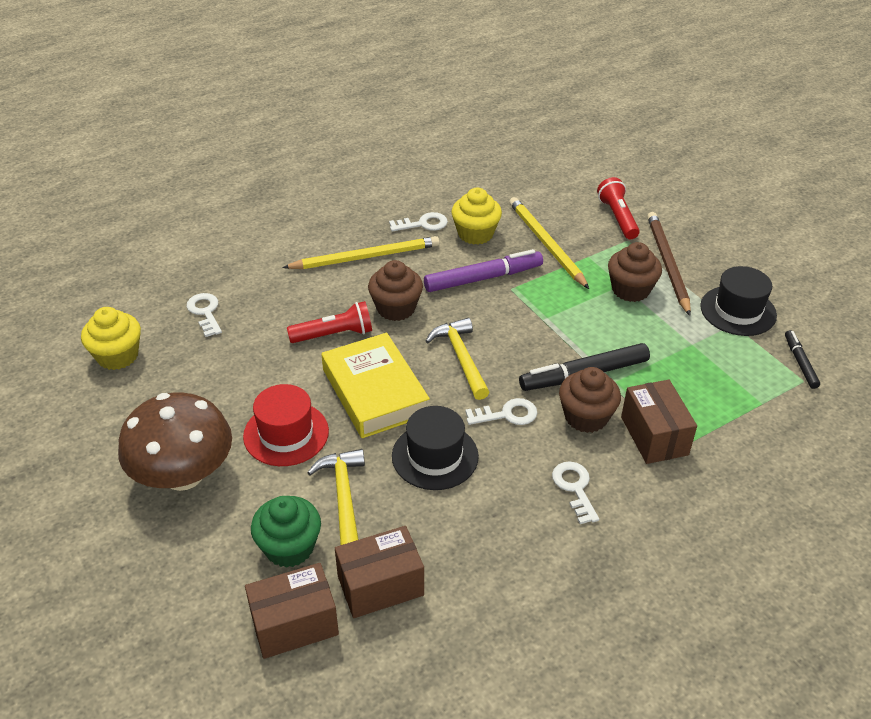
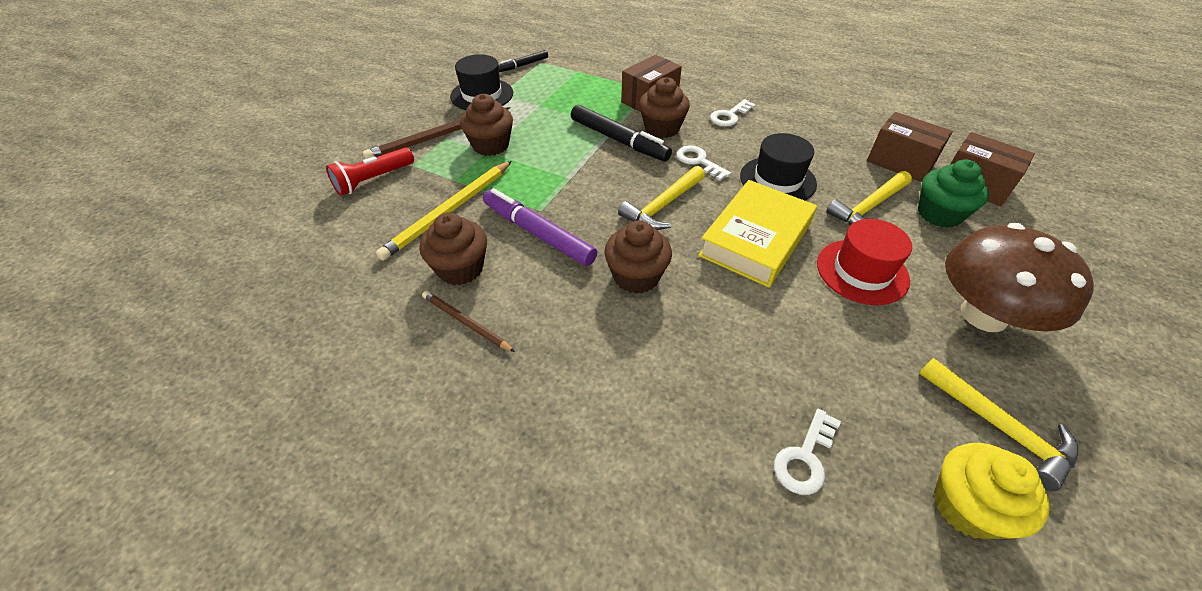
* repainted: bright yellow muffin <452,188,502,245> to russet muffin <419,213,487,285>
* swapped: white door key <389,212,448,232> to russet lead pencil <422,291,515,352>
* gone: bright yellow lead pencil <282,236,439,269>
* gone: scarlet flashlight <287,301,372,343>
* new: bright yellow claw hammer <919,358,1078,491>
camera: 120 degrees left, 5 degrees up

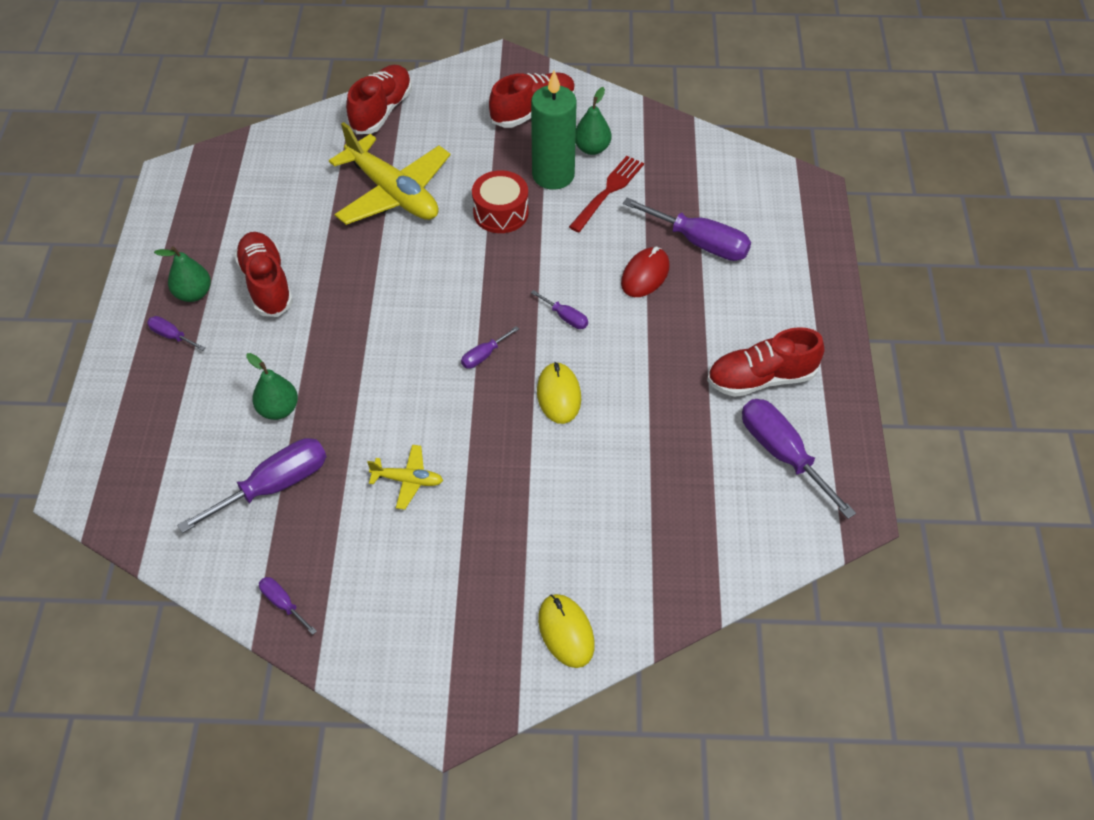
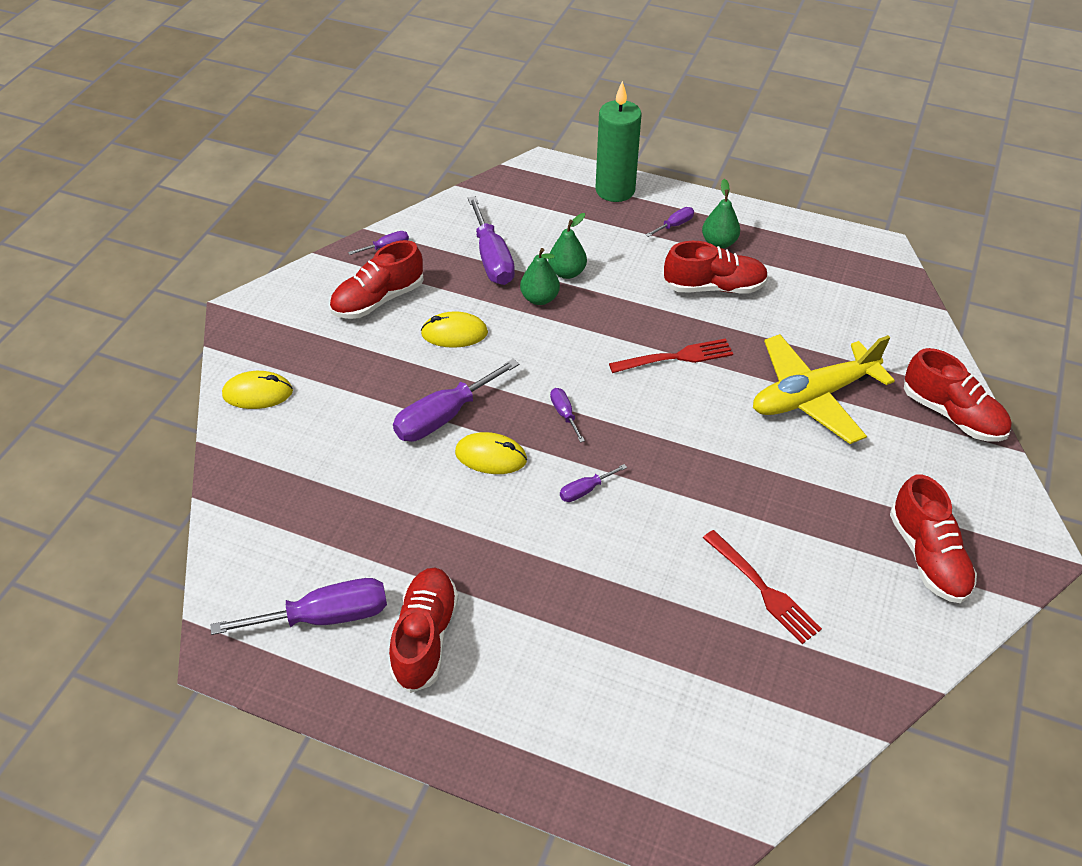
* shifted: leaf-green candle <531,71,577,190> to <595,81,642,202>
* shifted: leaf-green pear fruit <576,87,611,155> to <520,248,560,305>
* gone: scarlet snare drum <472,170,529,233>
* shifted: violet flat screwdriver <623,198,751,261> to <393,358,519,442>
* gone: scarlet computer mouse <621,246,670,297>
* swapped: bright yellow aeroplane <367,445,443,510> to bright yellow computer mouse <421,311,488,348>
* new: scarlet sneaker <329,240,424,319>
* new: scarlet table fork <609,339,733,373>
camera: 110 degrees right, 5 degrees down

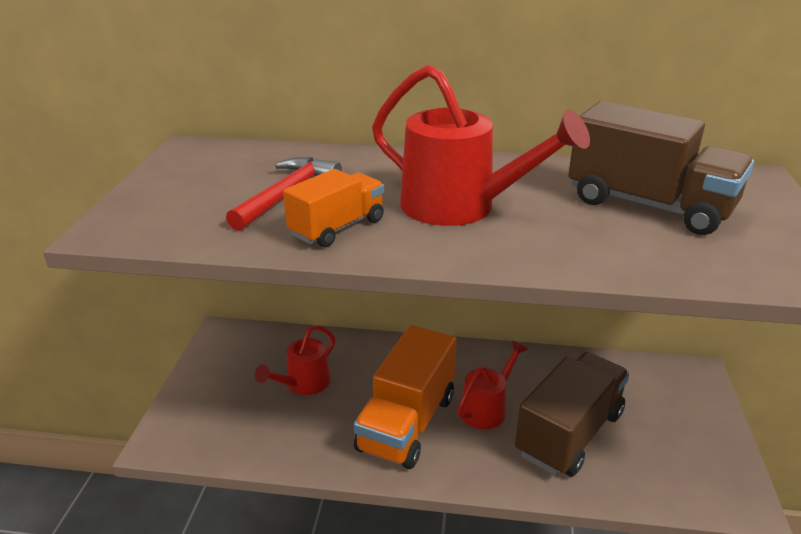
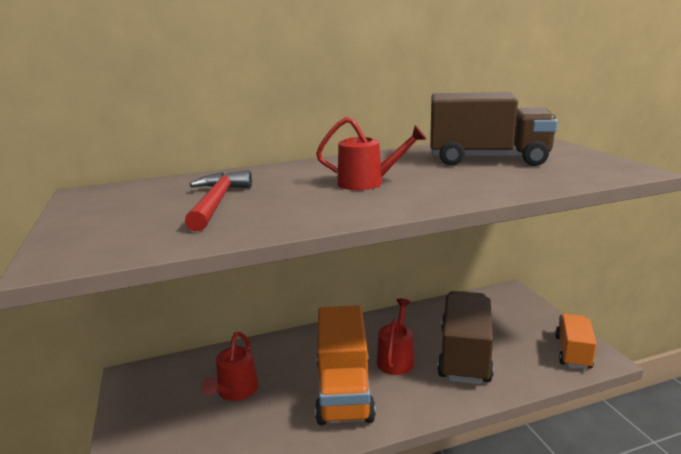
* scaled: scarlet watering can <372,65,590,226> = <316,117,427,190> x0.59
* shifted: bright orange truck <283,169,384,247> to <555,313,597,369>
camera: 25 degrees left, 10 degrees down

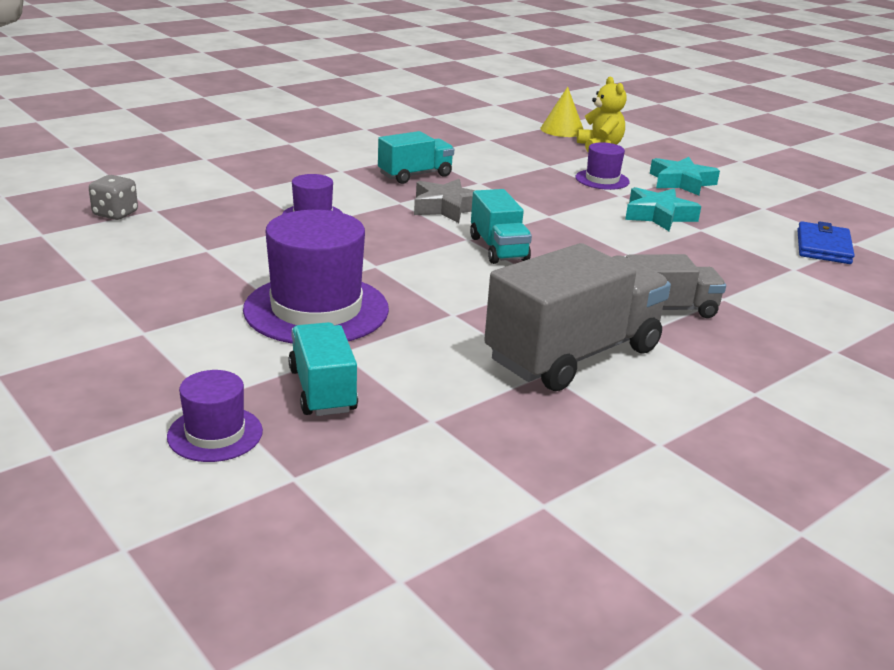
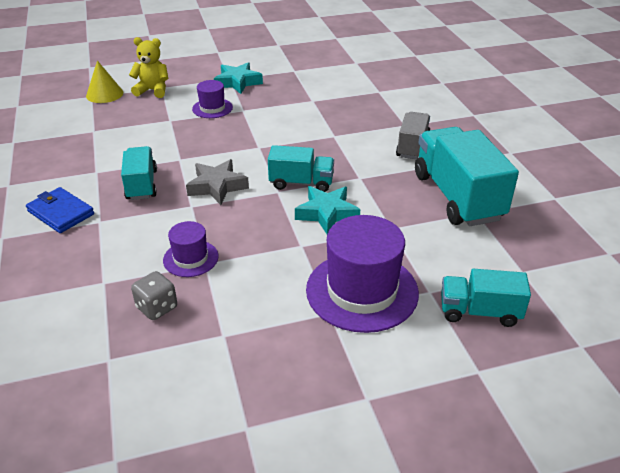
* shifted: ash-grey die <89,175,138,220> to <131,271,177,320>
* shifted: aqua five-pointed star <625,187,701,231> to <295,186,360,234>
* shifted: cobalt card wallet <797,221,855,264> to <26,187,94,233>
* repainted: ash-grey truck <484,243,671,391> to aqua truck <415,127,519,226>
* gone: violet hat <167,370,263,462>
camera: 65 degrees left, 10 degrees up

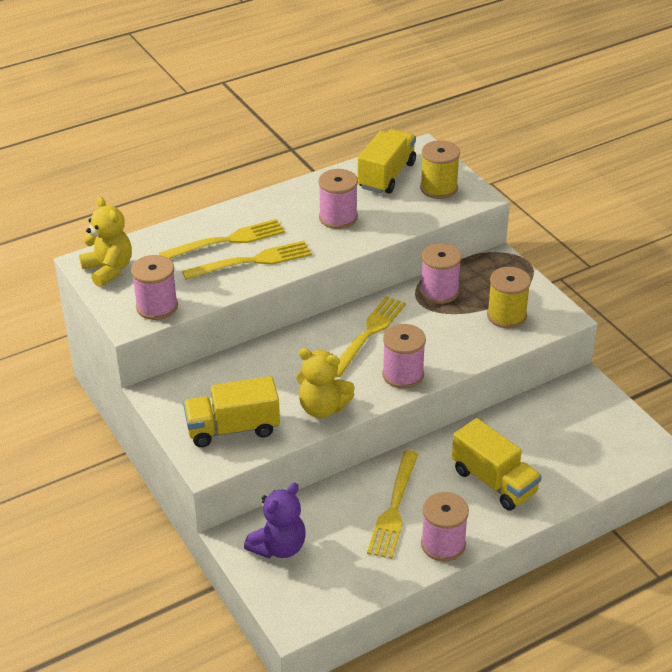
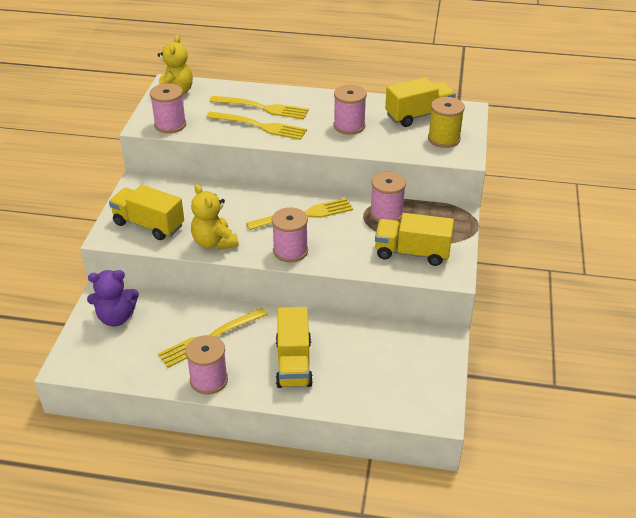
* swapped: bright yellow spool <487,267,531,328> to bright yellow truck <375,213,454,266>
camera: 40 degrees right, 0 degrees up

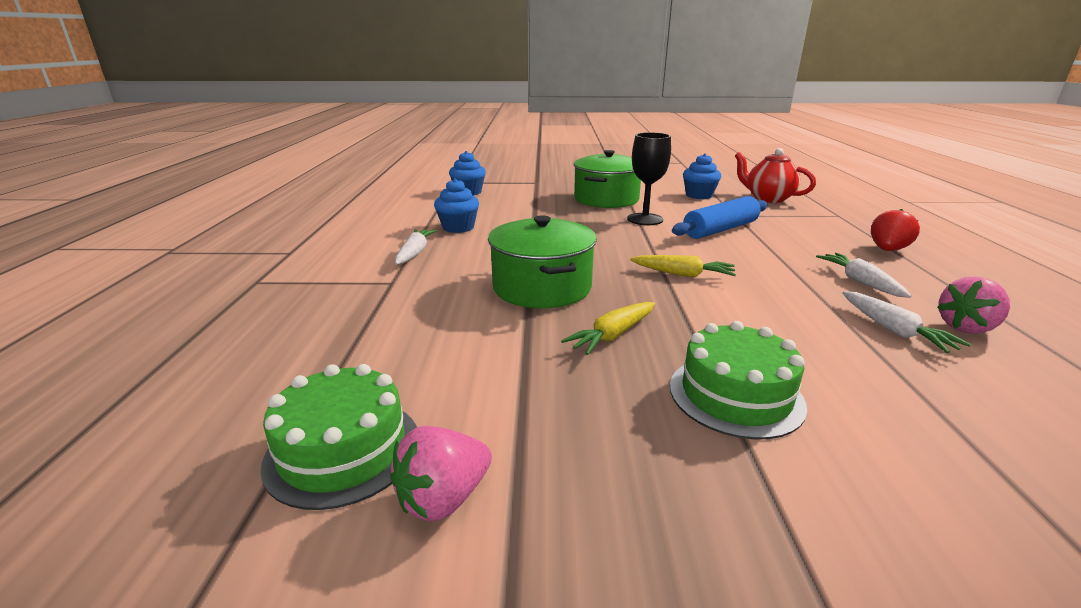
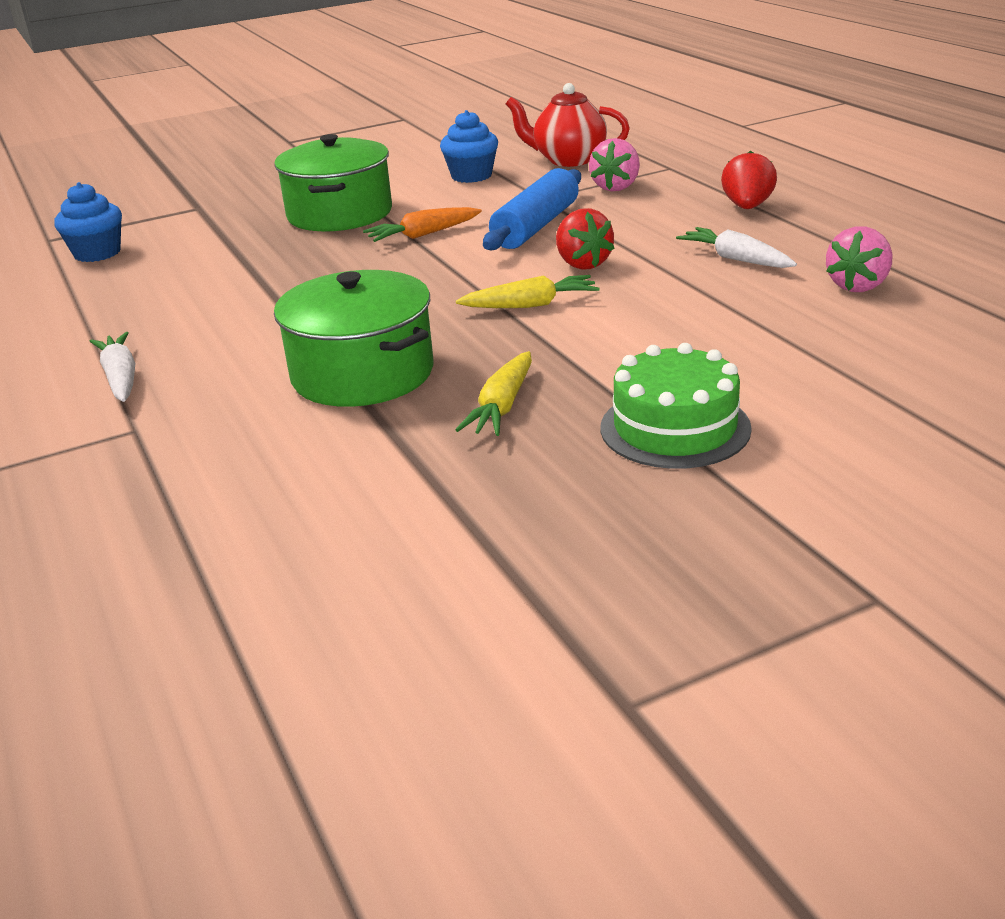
* swapped: jet-black goblet <627,132,671,225> to bright orange root vegetable <363,207,482,242>
* gone: cobalt muffin <434,178,479,233>
* gone: white root vegetable <842,291,971,353>
* gone: leaf-green cake <260,364,417,510>
* shifted: rose-pink toy strawberry <390,426,492,521> to <589,138,640,191>
* new: scarlet toy strawberry <556,208,615,270>
camera: 25 degrees left, 5 degrees up

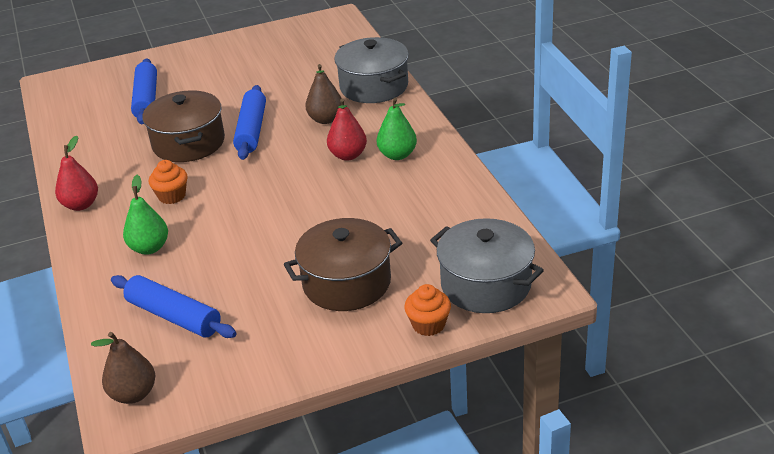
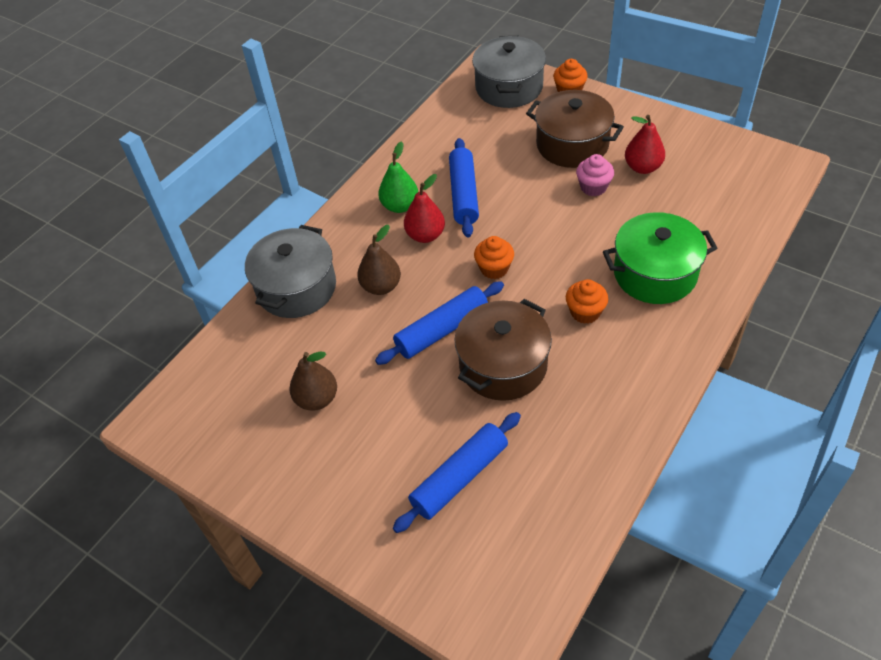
* shifted: scarlet pear fruit <55,136,98,211> to <625,115,665,174>
* swapped: leaf-green pear fruit <123,175,168,255> to leaf-green cooking pot <603,212,717,304>
* shifted: cobalt dough roller <111,275,236,338> to <449,138,479,237>
* shifted: russet pear fruit <91,332,155,404> to <289,351,337,411>
* new: rose-pink muffin <576,154,614,196>
* new: bright orange muffin <474,236,514,279>
camera: 125 degrees left, 15 degrees up

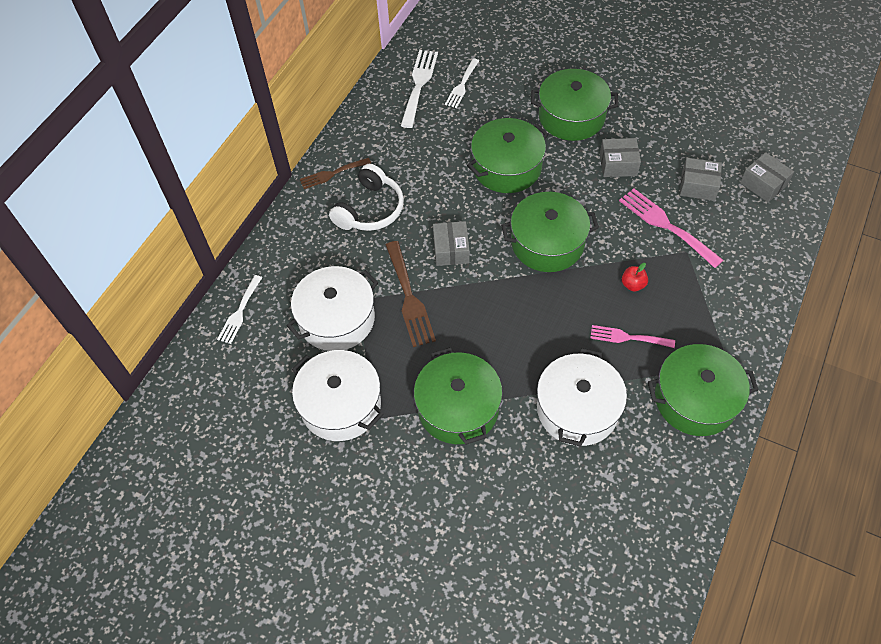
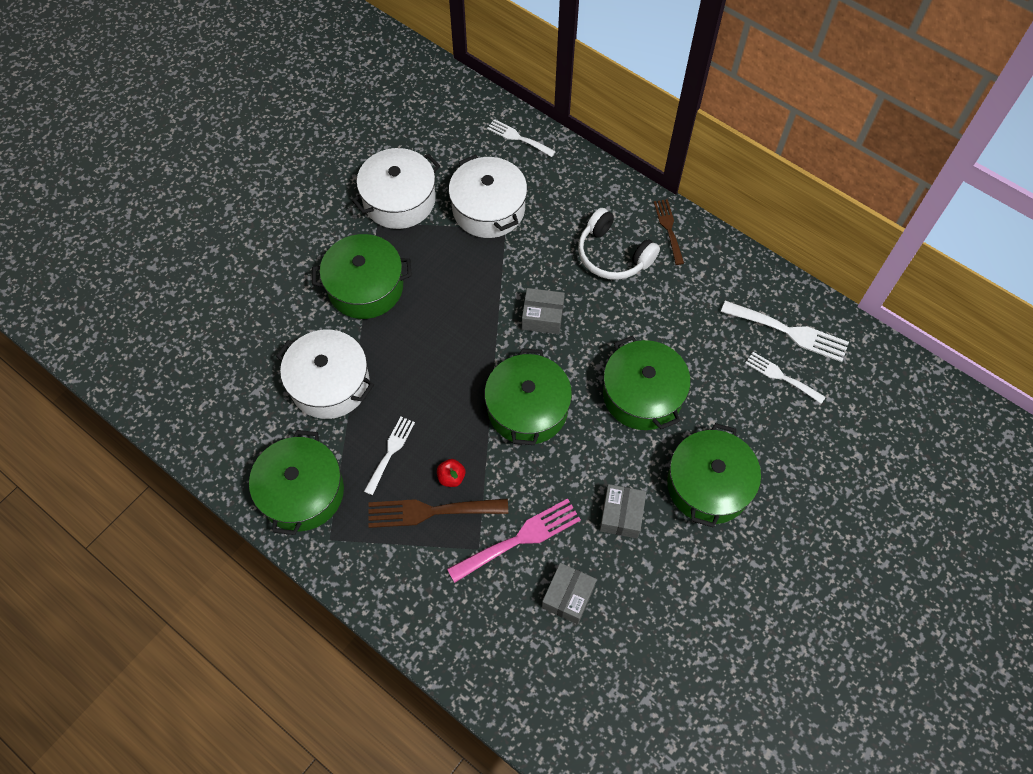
* gone: ash-grey parcel <740,152,794,202>
* shifted: russet table fork <386,241,436,347> to <368,499,508,528>
* repainted: rose-pink table fork <590,325,675,348> to white table fork <364,417,415,495>
camera: 100 degrees right, 5 degrees up

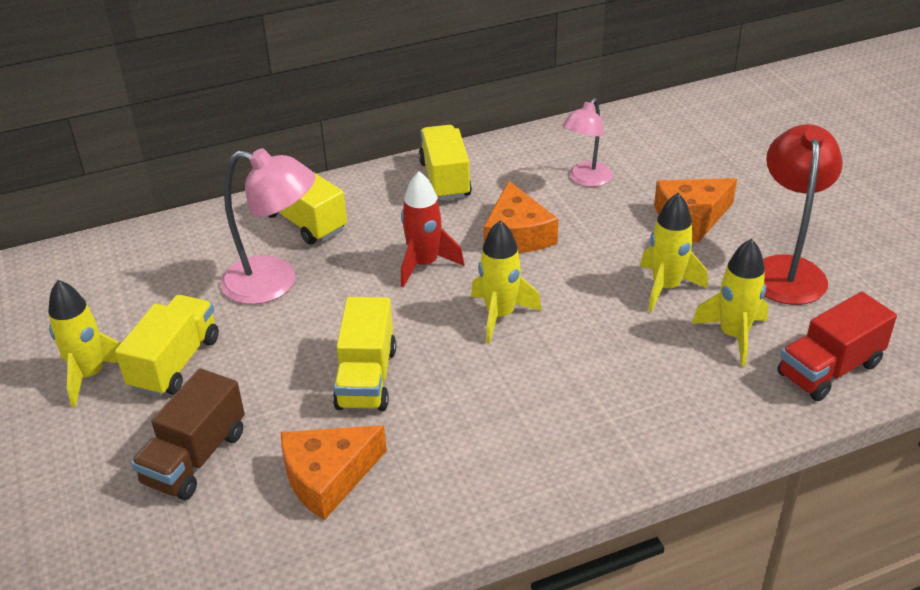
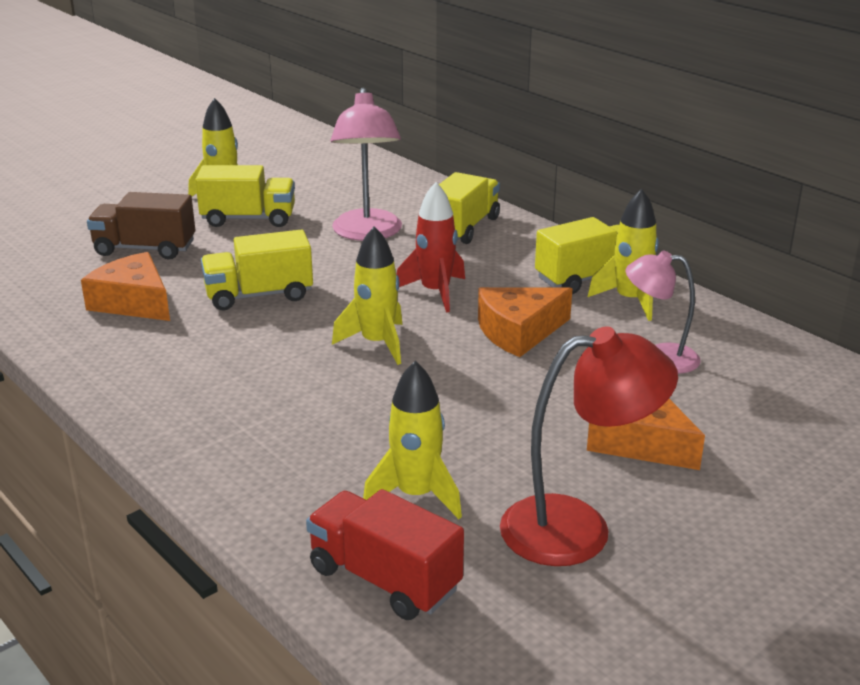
* shifted: bright yellow rocket <640,193,708,312> to <588,189,659,321>
camera: 70 degrees right, 10 degrees down

